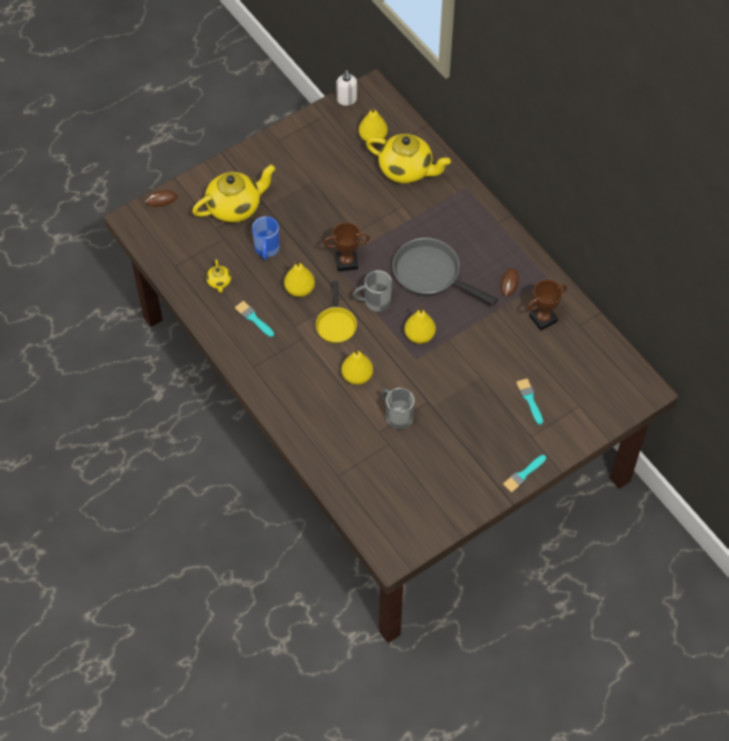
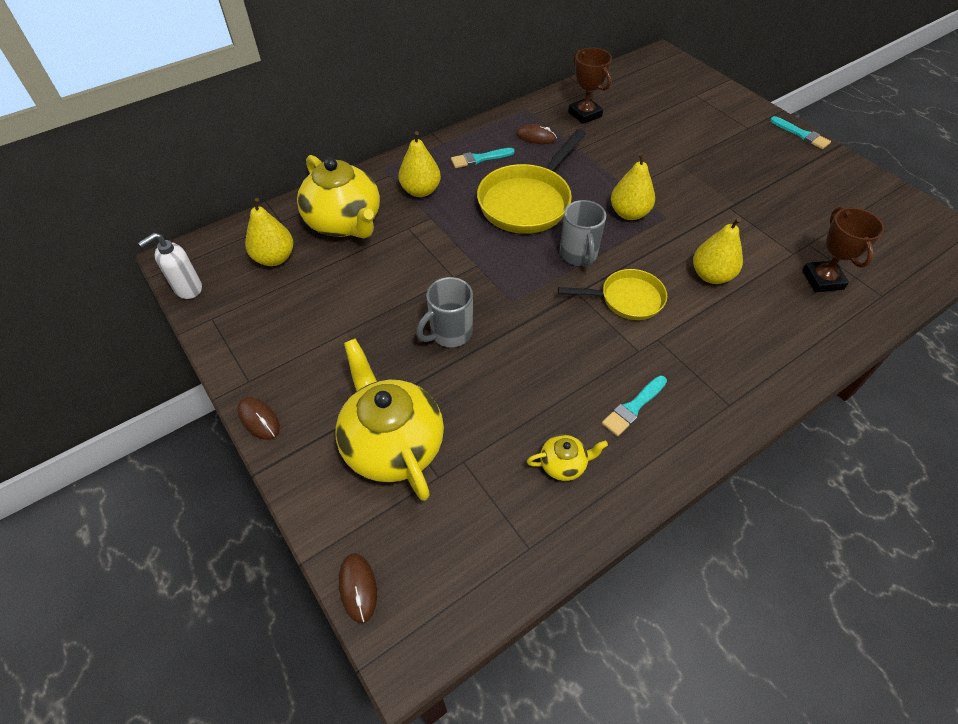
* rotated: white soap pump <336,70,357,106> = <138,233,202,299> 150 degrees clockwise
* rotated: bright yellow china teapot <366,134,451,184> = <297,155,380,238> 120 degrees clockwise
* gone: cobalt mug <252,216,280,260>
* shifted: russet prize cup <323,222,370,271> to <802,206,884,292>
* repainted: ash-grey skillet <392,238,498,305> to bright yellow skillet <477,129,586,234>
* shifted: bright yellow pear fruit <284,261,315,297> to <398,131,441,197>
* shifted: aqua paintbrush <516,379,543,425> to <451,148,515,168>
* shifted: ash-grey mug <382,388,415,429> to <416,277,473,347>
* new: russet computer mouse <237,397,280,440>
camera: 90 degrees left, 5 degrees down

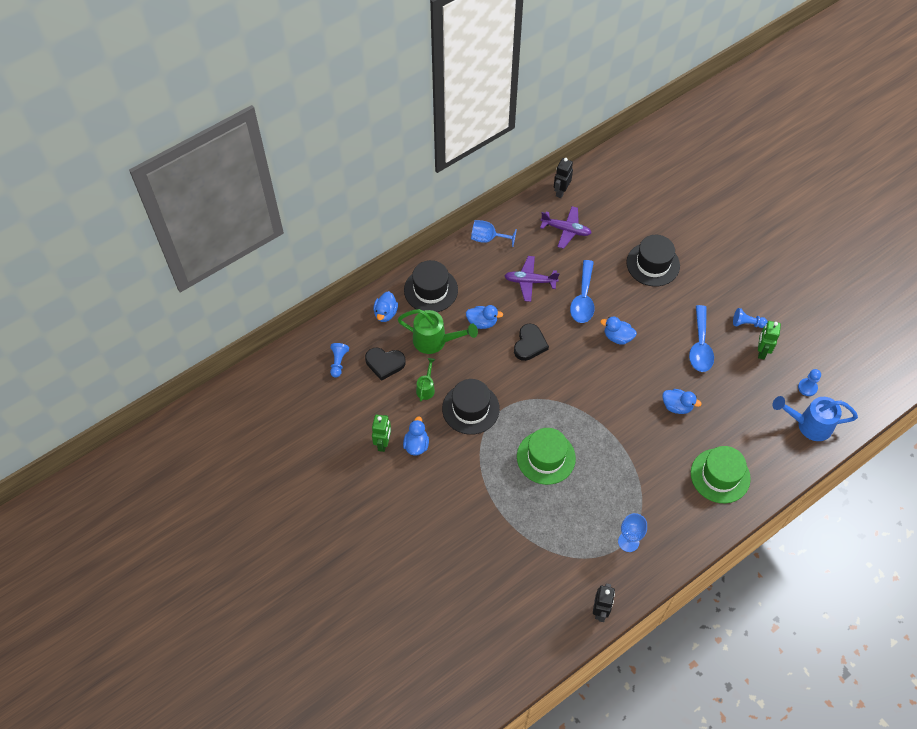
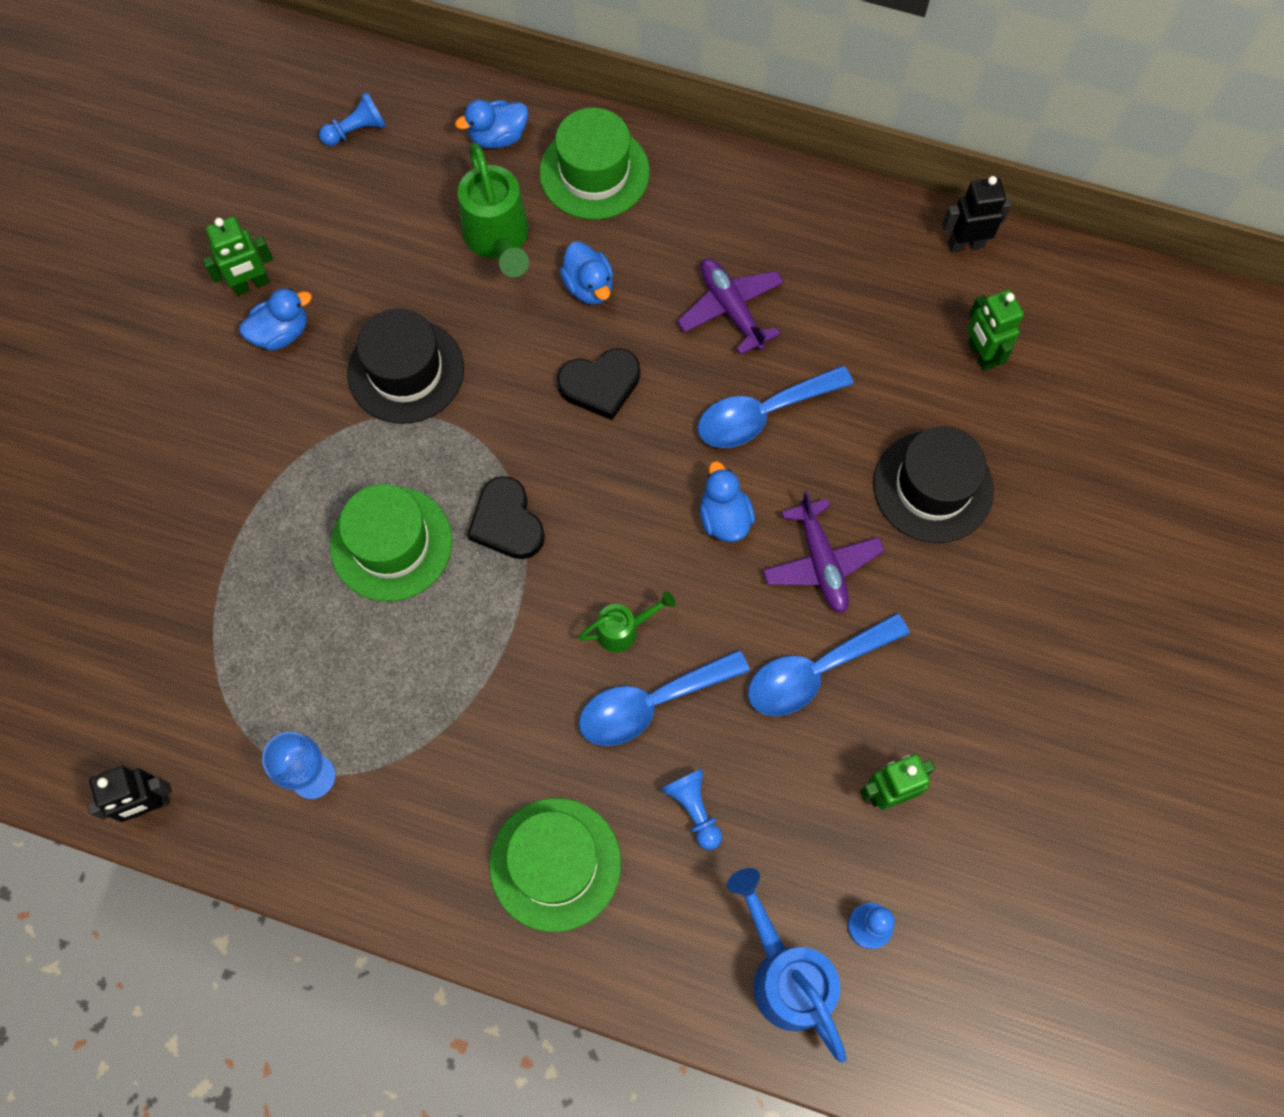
* shifted: violet aeroplane <540,206,591,249> to <763,491,885,613>
* gone: cobalt goblet <471,220,517,247>
* repainted: jet-black hat <404,260,458,312> to leaf-green hat <539,108,650,220>
* shifted: cobalt pawn <733,308,768,328> to <662,769,722,850>
* shifted: jet-black heart <365,347,406,381> to <467,476,545,559>
* shifted: leaf-green watering can <416,358,435,401> to <578,591,675,653>
* swapped: cobalt rubber duck <662,389,702,414> to cobalt spoon <579,650,750,746>
* new: leaf-green robot <967,290,1024,371>
camera: 55 degrees right, 10 degrees up

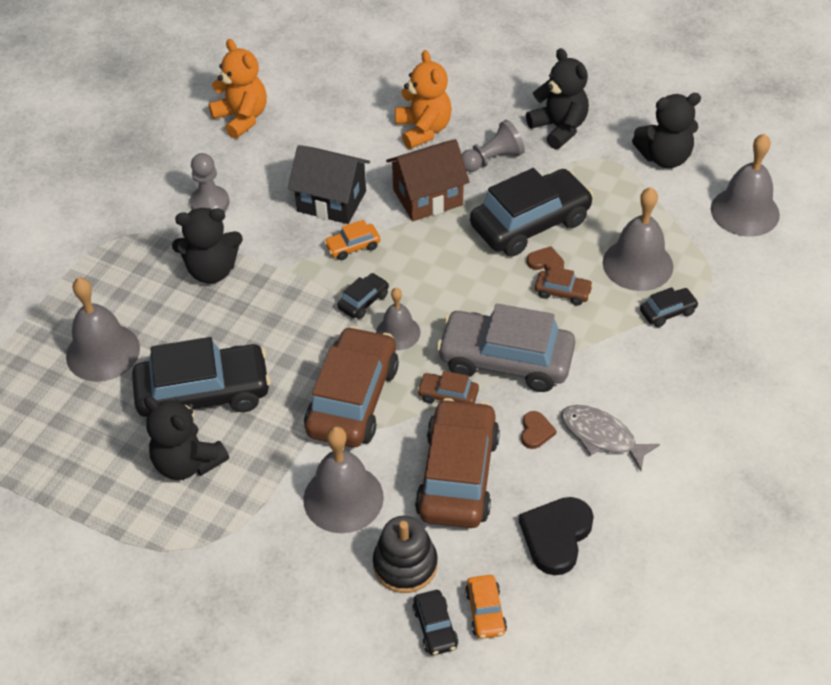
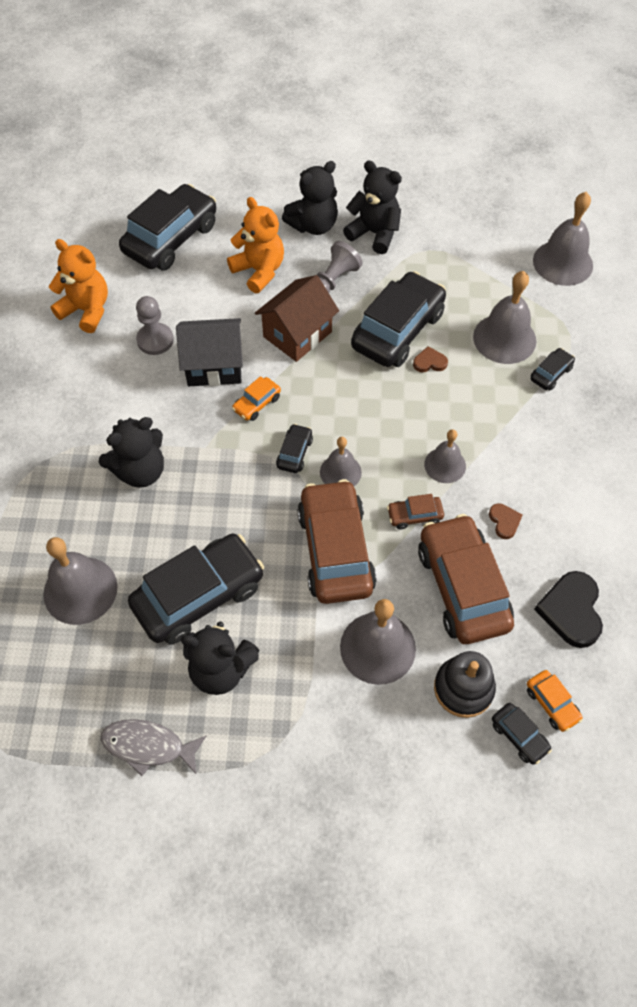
* shifted: jet-black teddy <632,93,701,168> to <282,161,338,235>
* shifted: ash-grey pawn <190,153,230,211> to <136,296,174,355>
* gone: russet automobile <535,266,593,306>
* swapped: ash-grey automobile <437,304,575,392> to ash-grey school bell <424,429,466,483>
* shifted: ash-grey fish figure <561,405,660,471> to <101,719,206,776>
* new: jet-black automobile <119,184,216,271>
camera: 25 degrees left, 10 degrees up

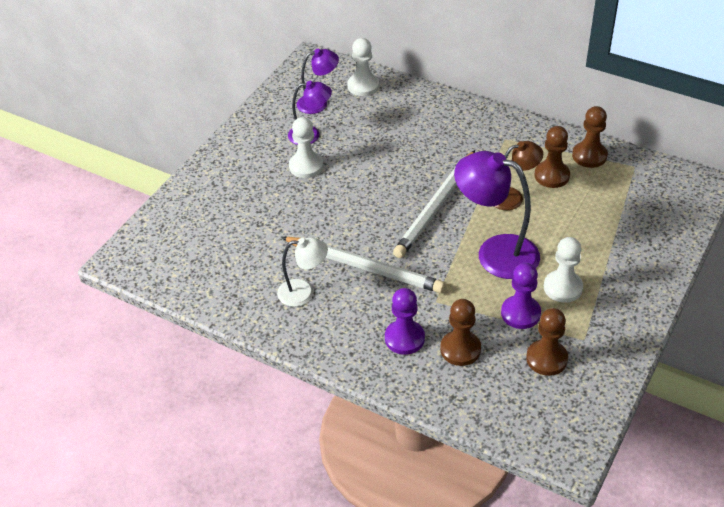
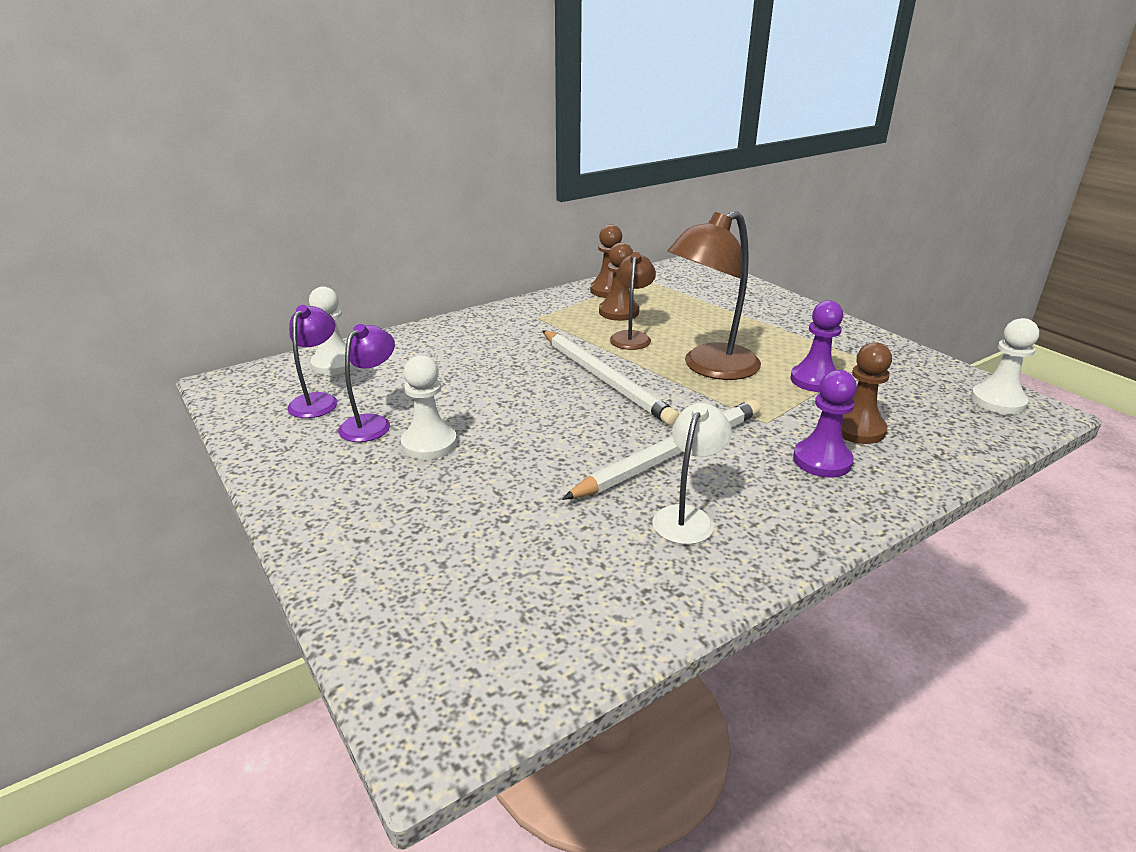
* repainted: violet desk lamp <454,151,540,279> to russet desk lamp <667,211,761,380>
* shifted: white pawn <544,237,583,303> to <971,318,1039,414>
* gone: russet pawn <526,308,568,376>
camera: 65 degrees left, 15 degrees down

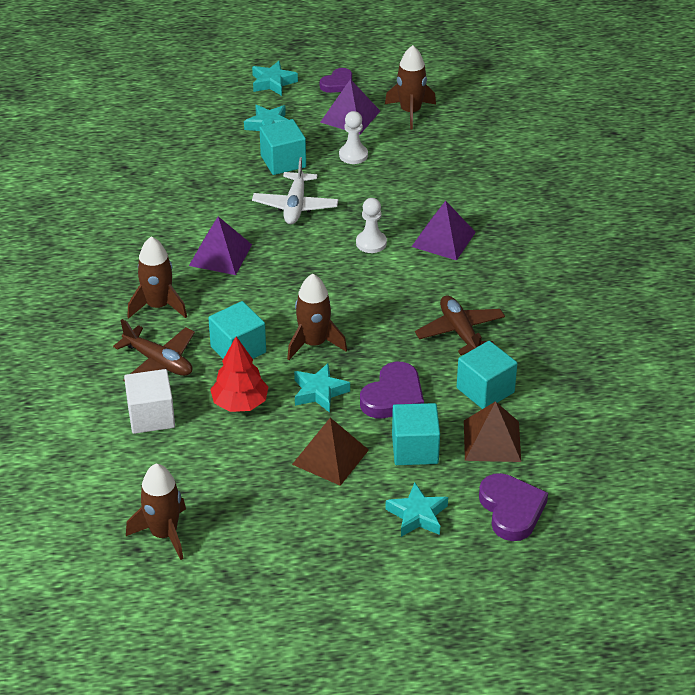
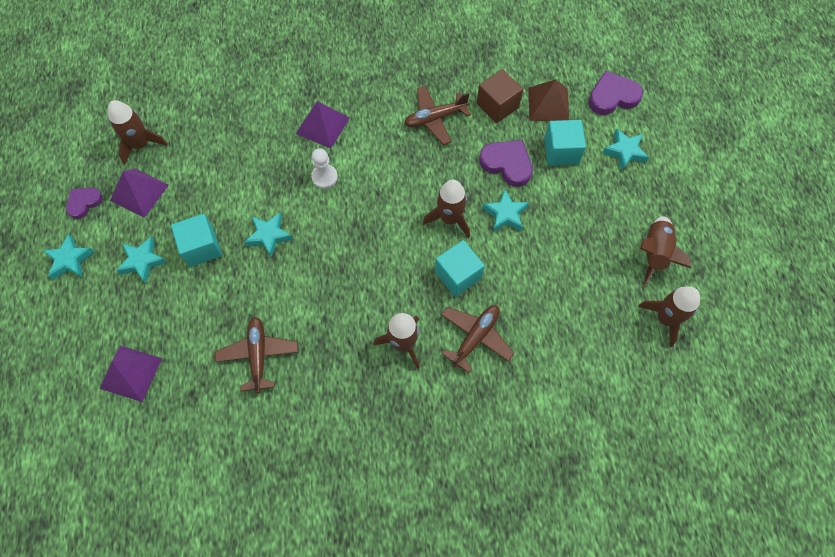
* rotated: violet heart <320,68,352,93> = <66,188,103,219> 90 degrees counterclockwise
* gone: white pawn <339,111,368,164>
* swapped: white aeroplane <252,157,338,224> to aqua five-pointed star <245,213,293,258>
* shifted: violet pyramid shape <189,216,252,275> to <100,346,162,402>
* gone: scarlet fir tree <210,336,269,412>
* repainted: aqua solid cube <457,341,517,409> to russet solid cube <477,69,523,123>
* gone: white solid cube <124,369,175,434>
* gone: russet pyramid shape <292,418,369,486>
* new: russet rocket <640,216,691,286>
* new: russet aeroplane <215,317,299,393>
camera: 90 degrees left, 25 degrees up

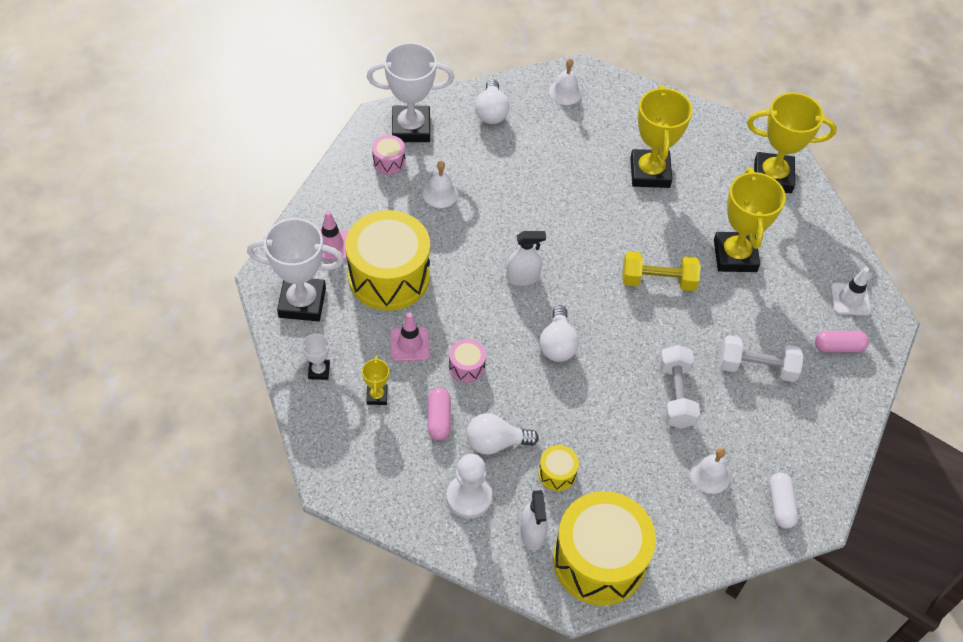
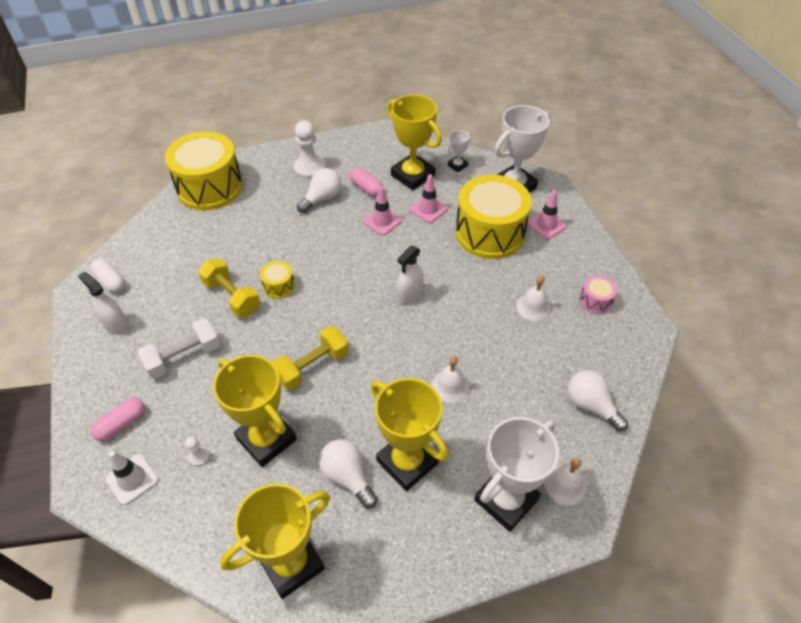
* shifted: white prize cup <367,42,454,142> to <474,417,559,532>
* shifted: white light bulb <540,305,579,362> to <319,439,377,509>
* swapped: rose-pink snare drum <449,339,486,383> to rose-pink traffic cone <363,186,402,235>
* repainted: white free weight <659,345,700,428> to bright yellow free weight <198,258,260,317>
* scaled: bright yellow prize cup <362,355,389,405> = <387,95,442,190> x2.15
* shifted: bright yellow snare drum <538,445,579,491> to <260,261,295,299>
* shifted: white school bell <690,448,731,494> to <432,356,469,403>
* shifted: white sprayer <520,490,548,550> to <78,272,129,335>
* new: white pawn <185,437,210,466>
camera: 140 degrees right, 5 degrees down

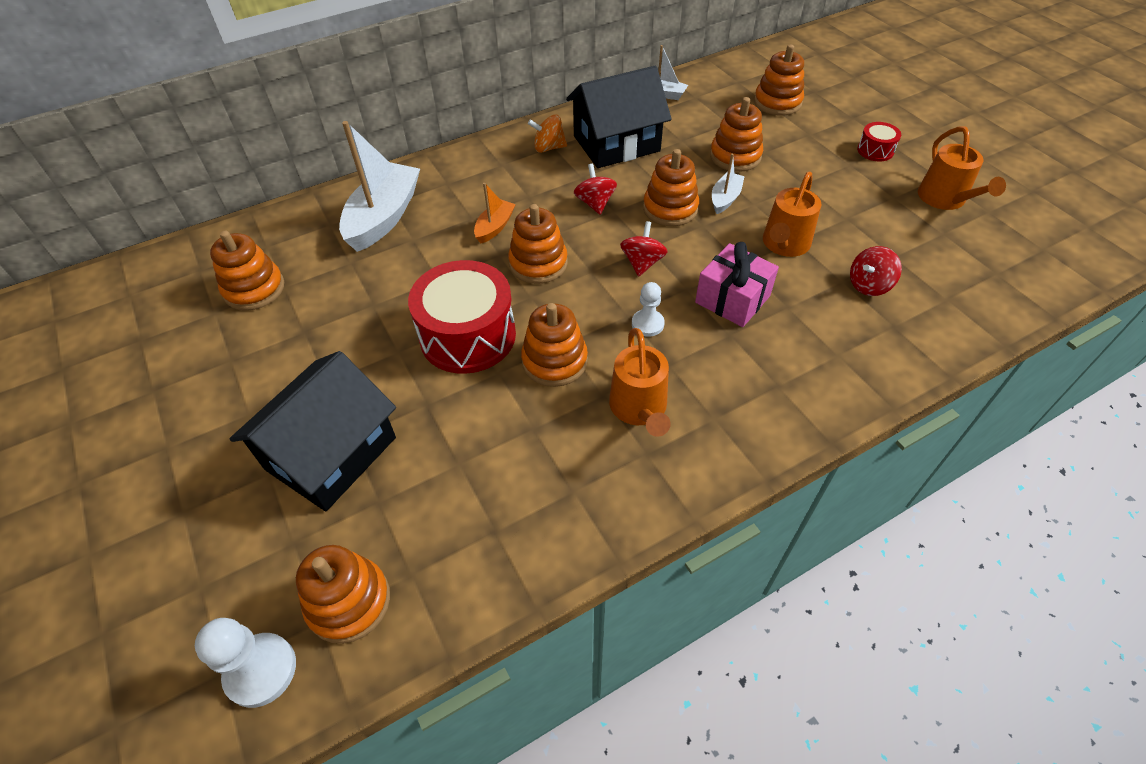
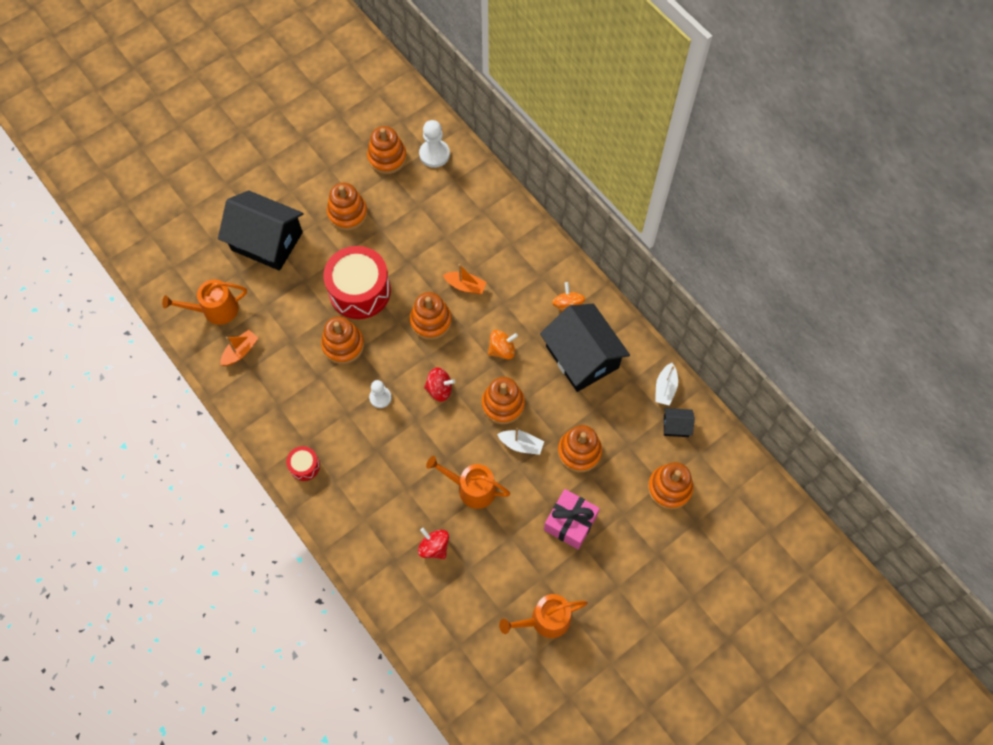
* gone: white sailboat <339,121,420,252>
* shifted: scarlet snare drum <857,122,901,161> to <286,446,320,481>
* repainted: scarlet toy top <574,164,617,214> to bright orange toy top <488,330,518,359>
* shifted: rose-pink present <695,242,779,327> to <544,489,600,549>
* shifted: bright orange watering can <609,328,671,437> to <162,280,247,325>
* shifted: bright orange stacking rings <296,545,390,644> to <327,183,368,231>
* shifted: white pawn <195,618,296,708> to <419,120,450,168>
* new: bright orange sailboat <220,330,258,366>
* new: jet-black toy house <664,408,695,437>
camera: 80 degrees right, 15 degrees up

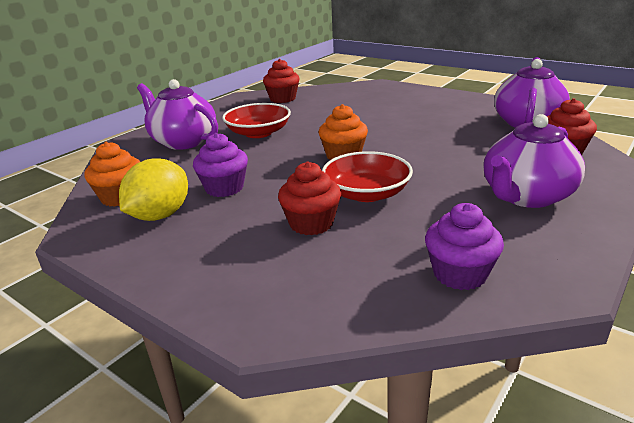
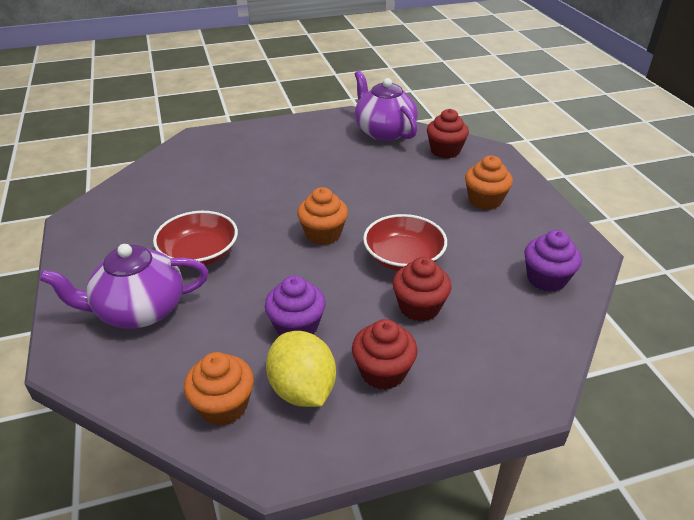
* shifted: scarlet muffin <263,59,299,103> to <352,319,418,390>
* swapped: violet china teapot <484,114,585,208> to bright orange muffin <465,155,513,210>
camera: 55 degrees left, 10 degrees up

